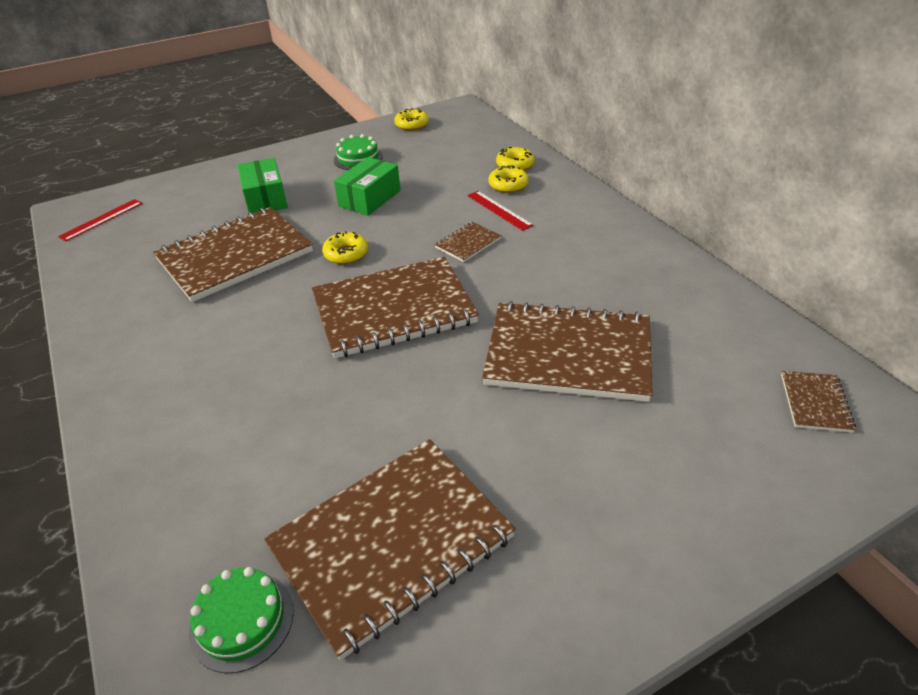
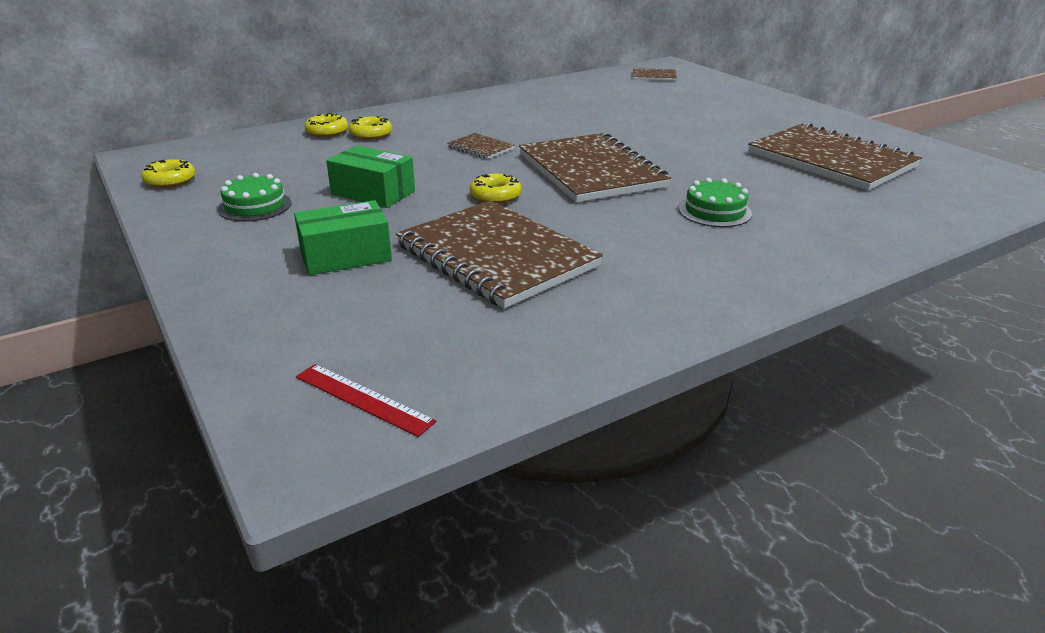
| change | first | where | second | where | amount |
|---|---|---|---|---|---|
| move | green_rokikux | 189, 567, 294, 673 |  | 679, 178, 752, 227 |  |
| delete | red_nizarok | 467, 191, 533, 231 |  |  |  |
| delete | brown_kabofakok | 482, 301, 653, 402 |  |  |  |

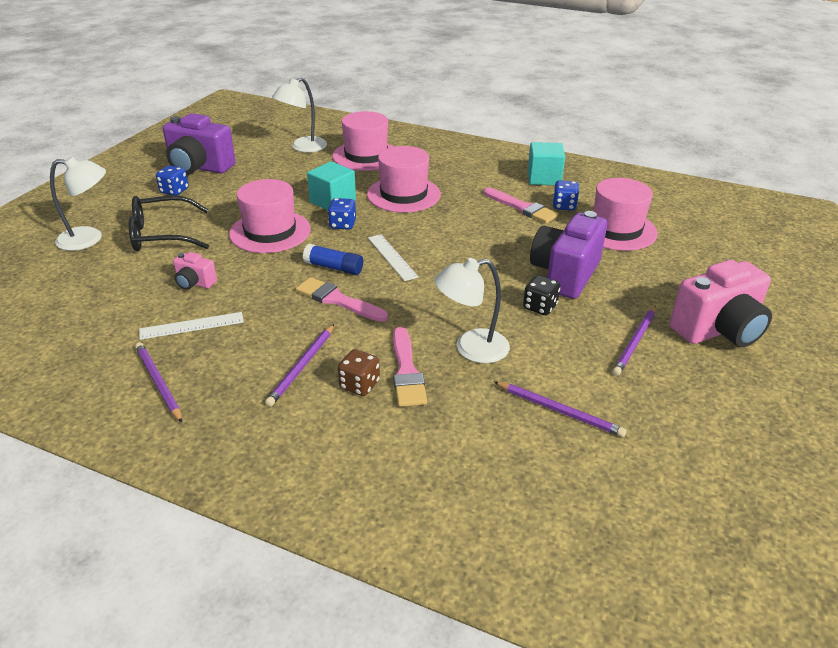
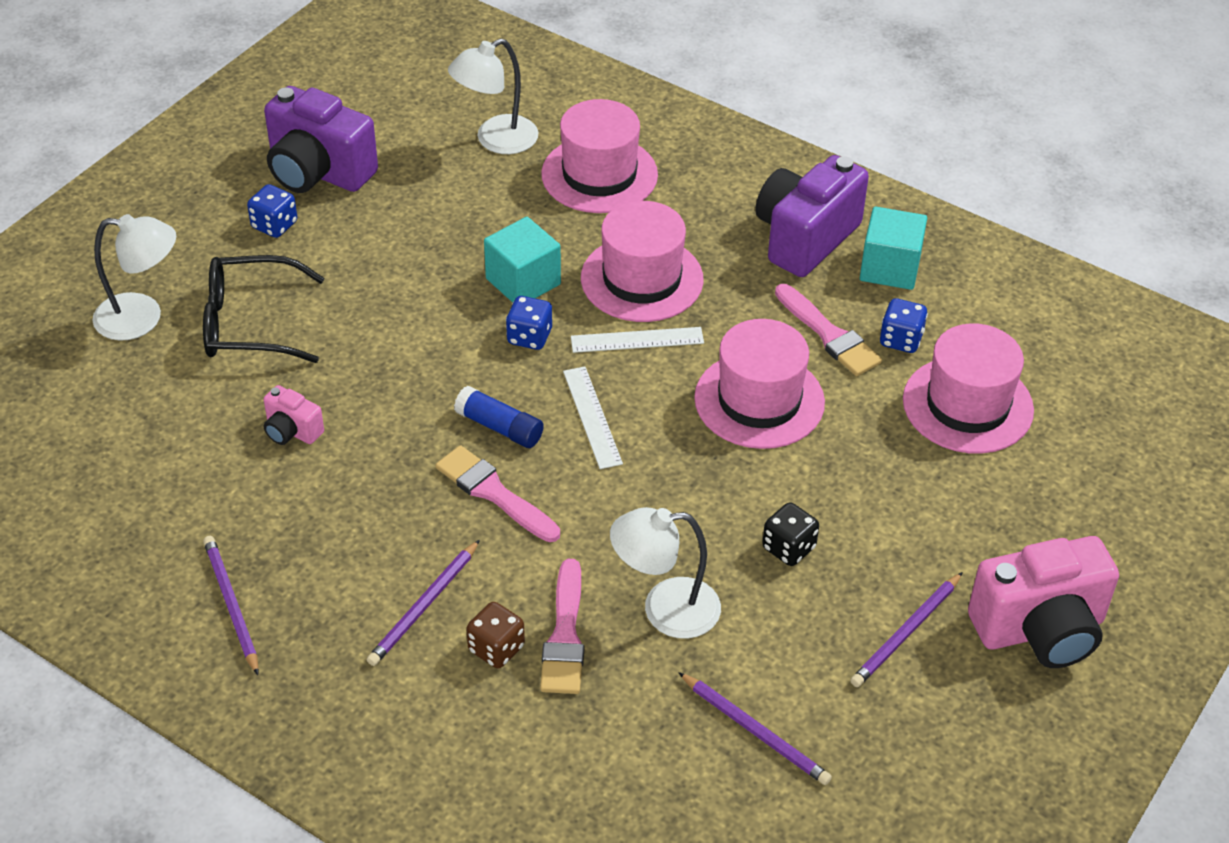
| change | first | where | second | where | amount |
|---|---|---|---|---|---|
| move | white_nizarok | 139, 312, 244, 340 |  | 571, 327, 704, 353 |  |
| move | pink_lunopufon | 229, 179, 311, 253 |  | 694, 319, 825, 449 |  |
| move | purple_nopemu | 530, 211, 607, 299 |  | 756, 155, 869, 277 |  |

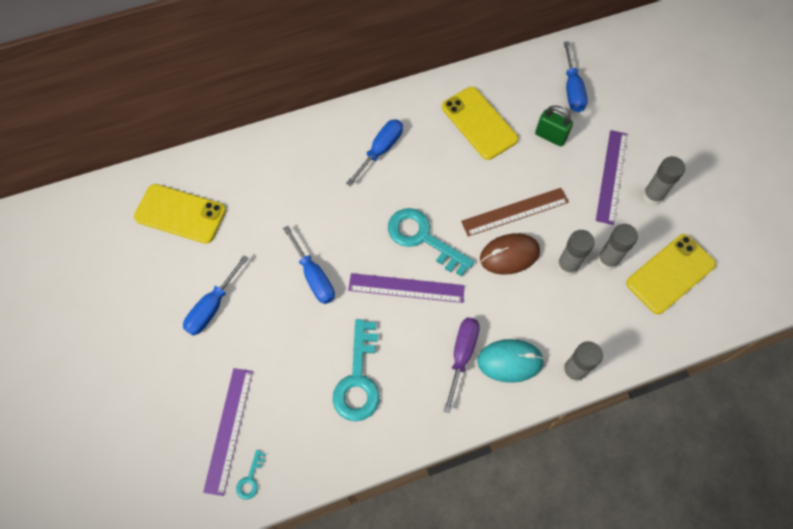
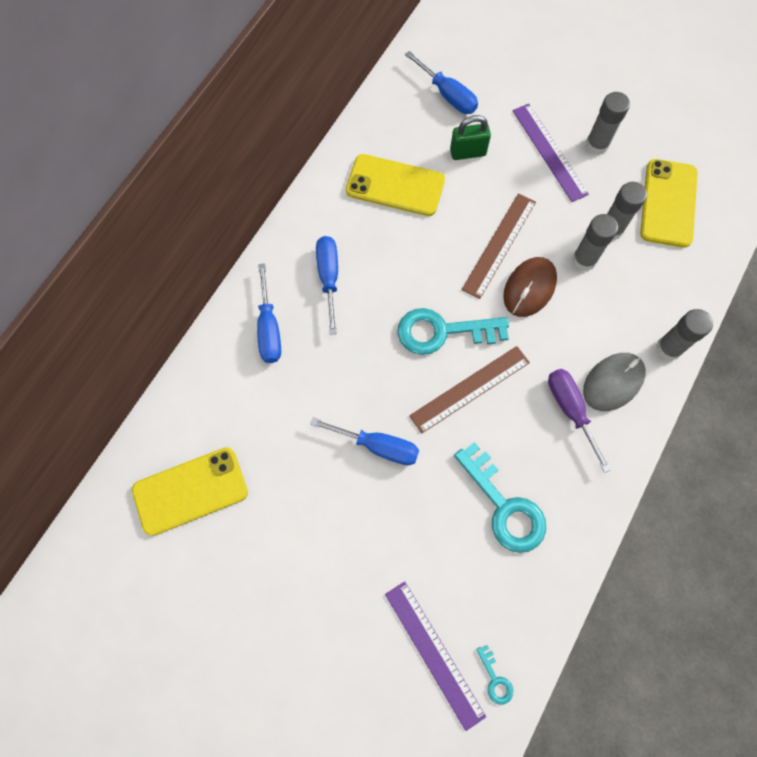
| change | first | where | second | where | amount |
|---|---|---|---|---|---|
| move | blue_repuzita | 183, 255, 249, 336 |  | 257, 263, 281, 363 |  |
| recolor | purple_nizarok | 348, 273, 465, 303 | brown_nizarok | 409, 346, 530, 434 |  |
| recolor | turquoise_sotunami | 477, 339, 544, 383 | grey_sotunami | 583, 353, 646, 411 |  |

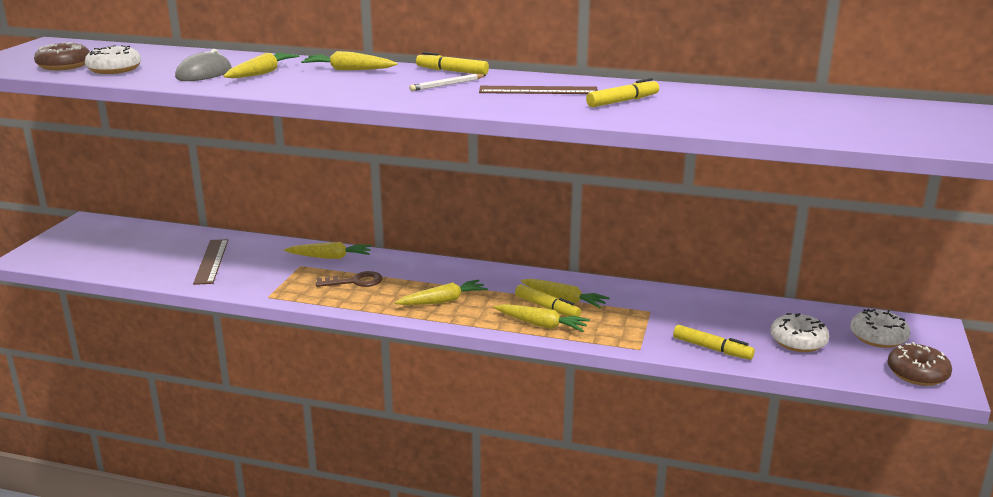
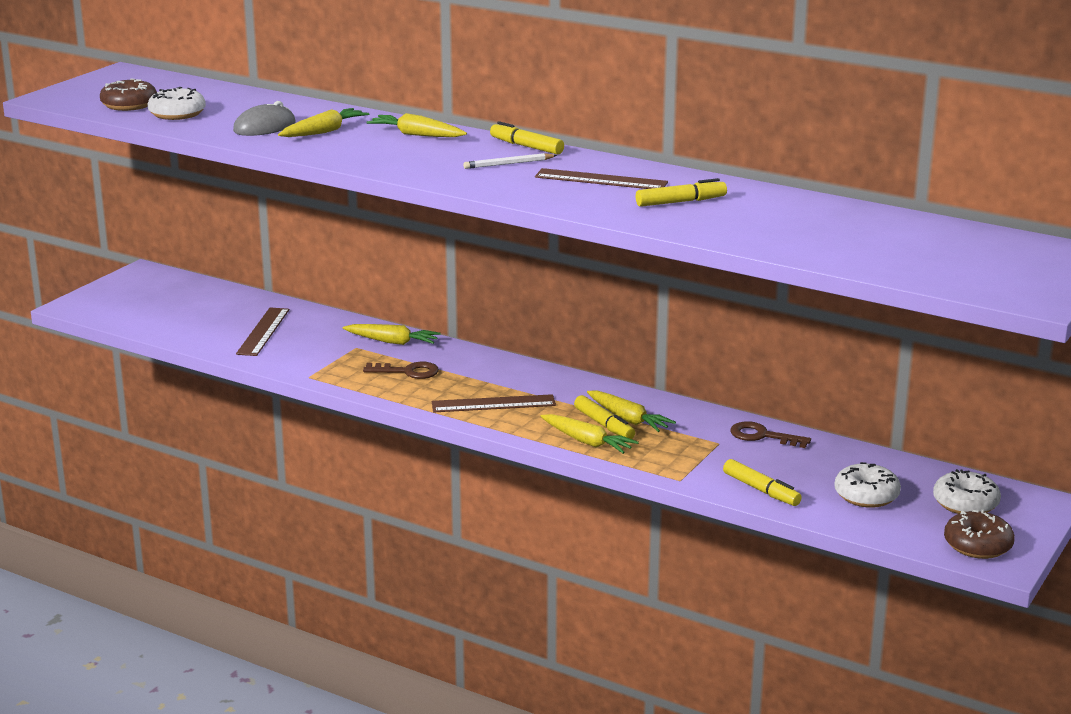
| change | first | where | second | where | amount |
|---|---|---|---|---|---|
| replace | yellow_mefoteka | 395, 279, 488, 305 | brown_nizarok | 432, 394, 556, 412 |  |
| insert |  |  | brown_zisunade | 730, 421, 811, 448 |  |

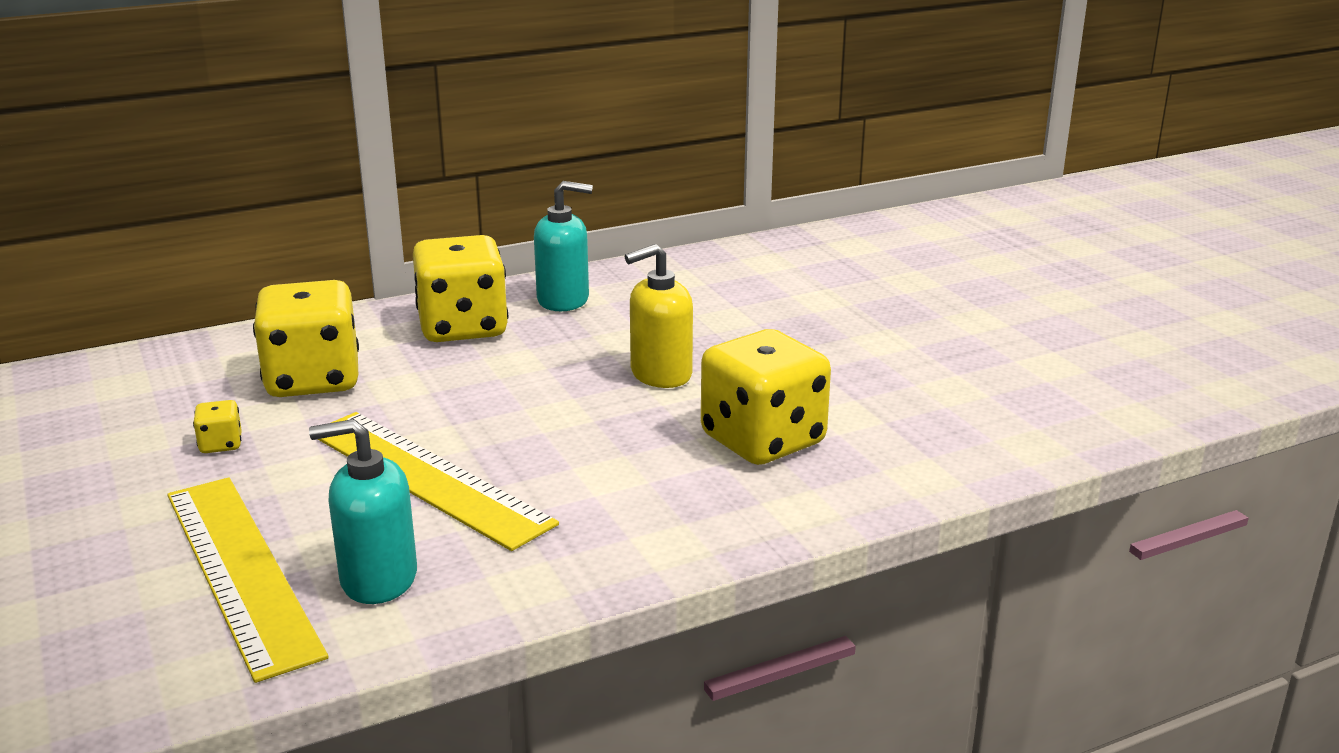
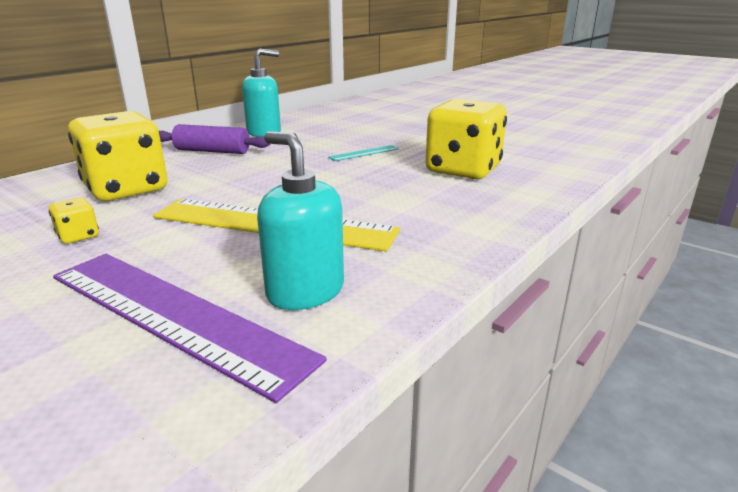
| change | first | where | second | where | amount |
|---|---|---|---|---|---|
| recolor | yellow_nizarok | 168, 477, 328, 683 | purple_nizarok | 53, 254, 327, 403 |  |
| rotate | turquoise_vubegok | 309, 419, 417, 604 |  | 257, 131, 344, 310 | 75 degrees clockwise |
| replace | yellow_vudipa | 413, 235, 508, 342 | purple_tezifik | 159, 124, 270, 154 |  |
| replace | yellow_vubegok | 625, 244, 693, 388 | turquoise_nizarok | 328, 145, 399, 161 |  |

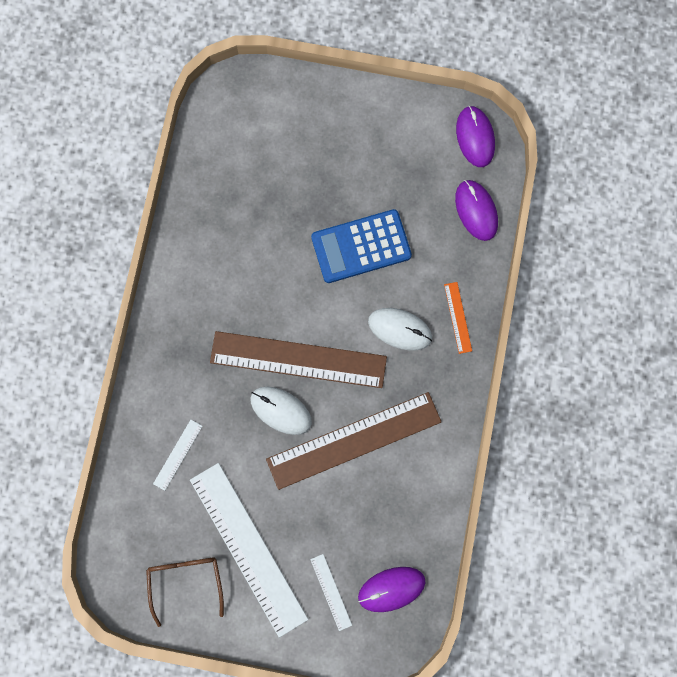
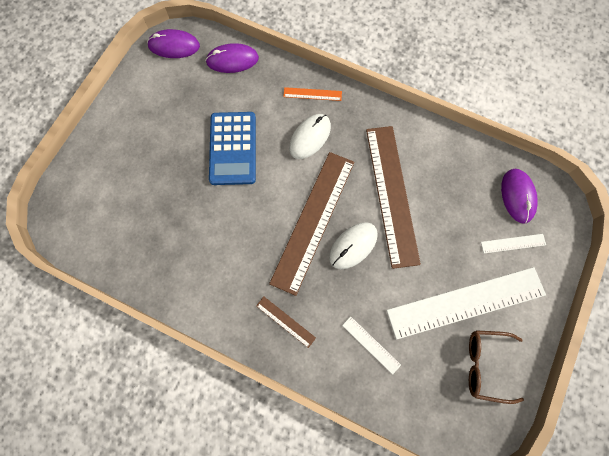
| change | first | where | second | where | amount |
|---|---|---|---|---|---|
| insert |  |  | brown_nizarok | 256, 296, 316, 348 |  |

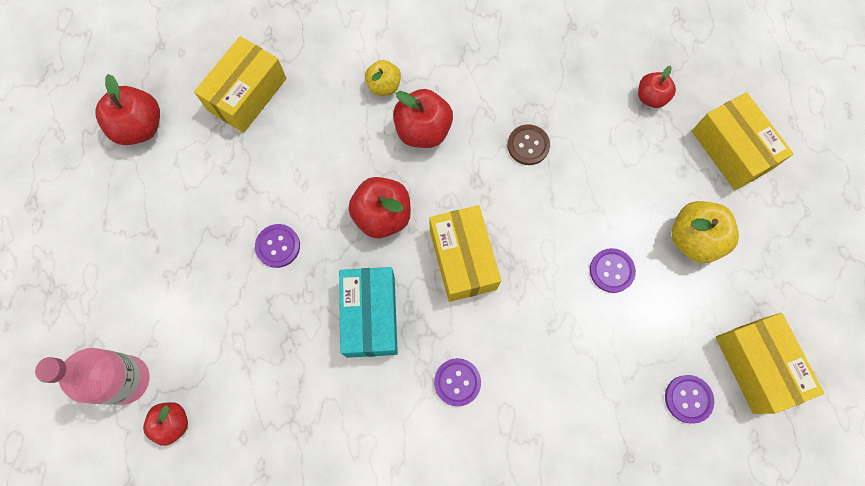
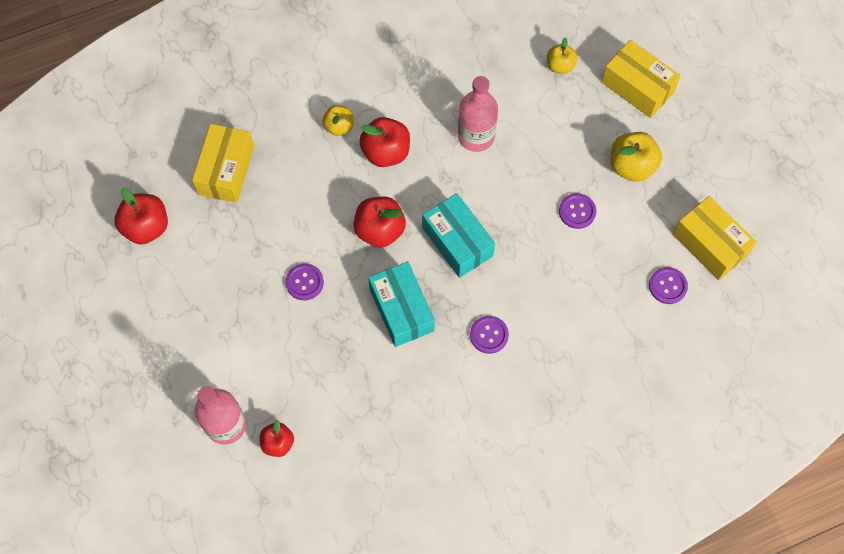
| change | first | where | second | where | amount |
|---|---|---|---|---|---|
| recolor | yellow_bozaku | 430, 205, 501, 302 | turquoise_bozaku | 422, 193, 495, 278 |  |
| replace | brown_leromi | 507, 124, 550, 165 | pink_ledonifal | 458, 76, 498, 152 |  |
| recolor | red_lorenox | 638, 66, 676, 108 | yellow_lorenox | 547, 37, 577, 74 |  |

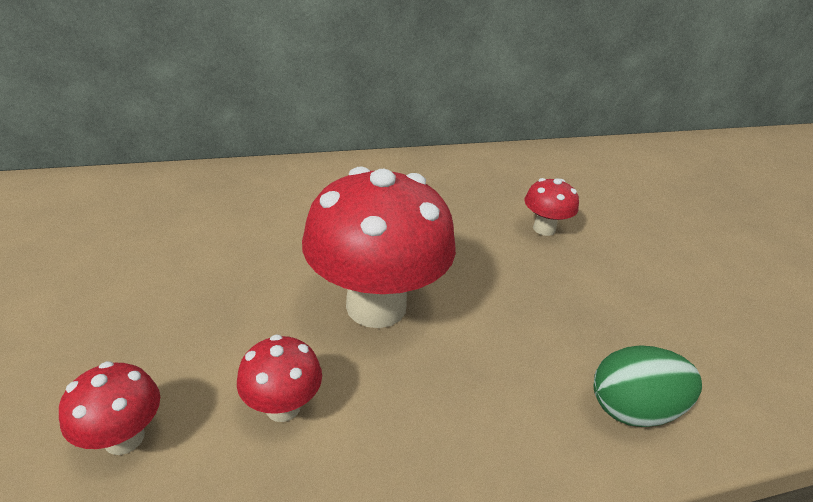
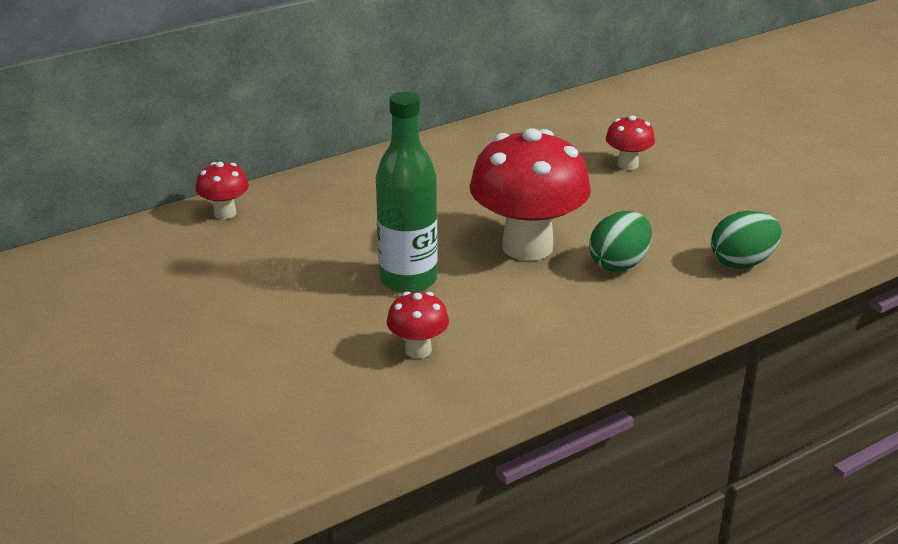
| change | first | where | second | where | amount |
|---|---|---|---|---|---|
| move | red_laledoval | 237, 335, 322, 422 |  | 196, 162, 249, 219 |  |
| insert |  |  | green_ledonifal | 376, 92, 438, 293 |  |
| insert |  |  | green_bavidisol | 589, 211, 652, 272 |  |

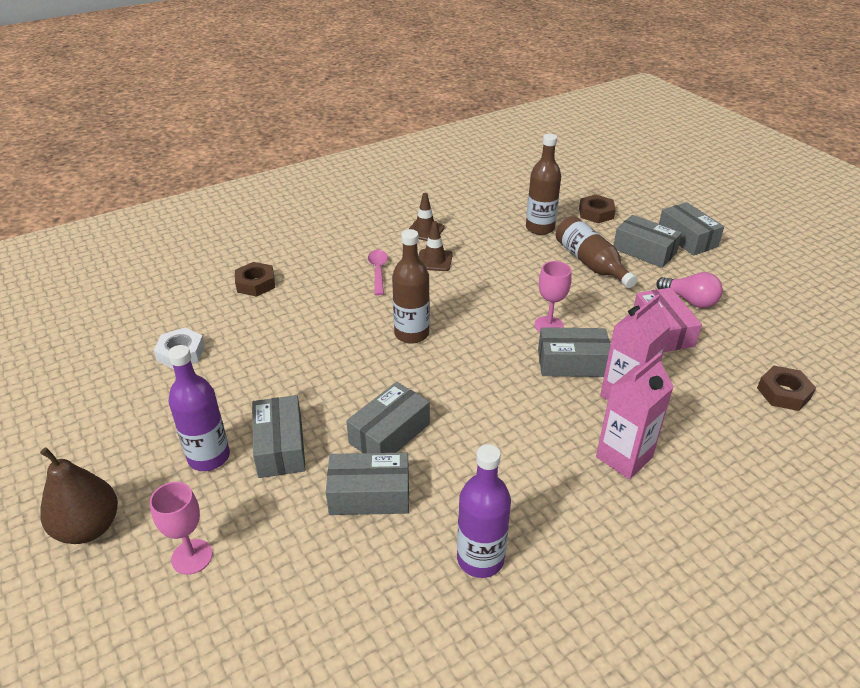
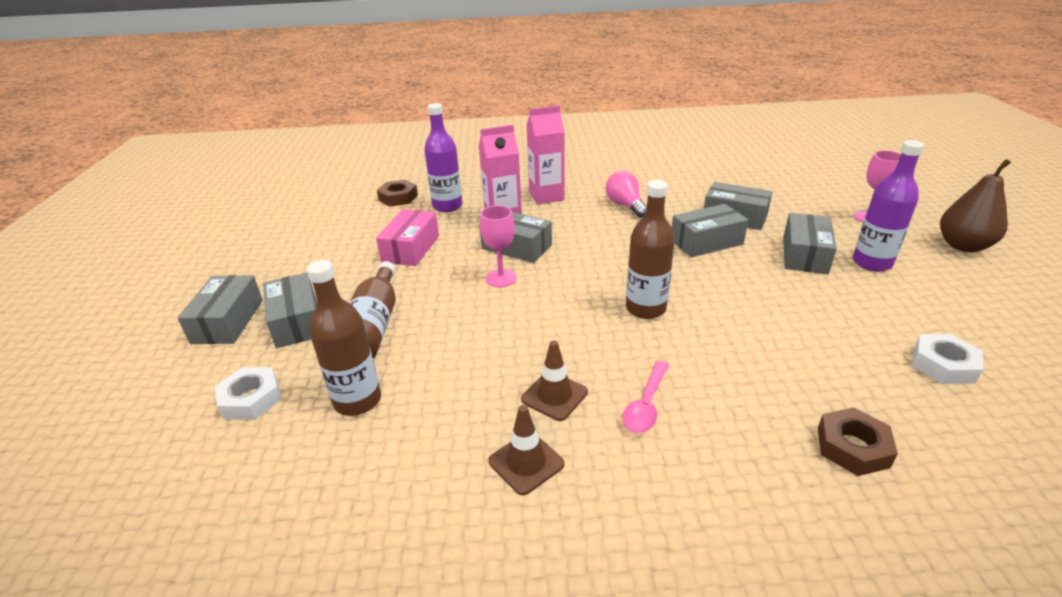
| change | first | where | second | where | amount |
|---|---|---|---|---|---|
| move | purple_ledonifal | 457, 444, 511, 578 |  | 424, 103, 462, 212 |  |
| recolor | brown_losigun | 579, 195, 616, 223 | white_losigun | 215, 367, 282, 420 |  |
| move | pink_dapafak | 656, 272, 723, 308 |  | 606, 171, 647, 218 |  |

